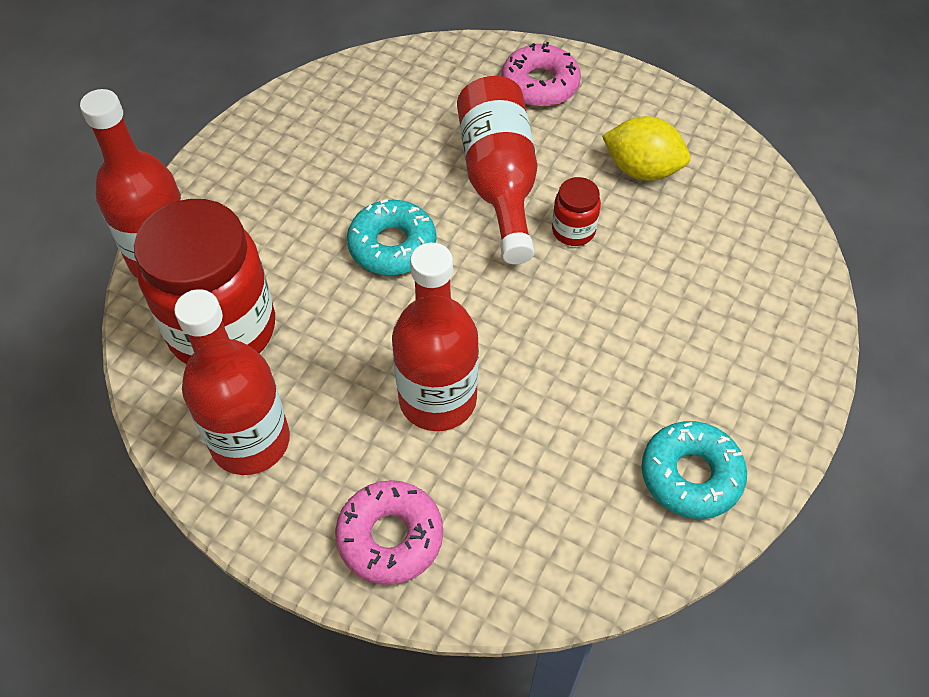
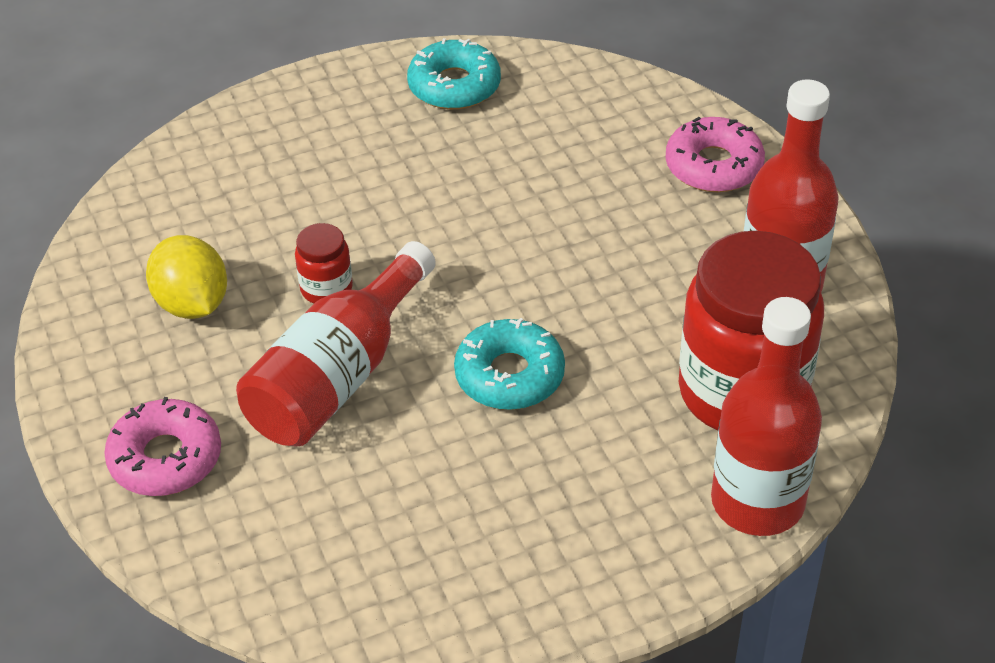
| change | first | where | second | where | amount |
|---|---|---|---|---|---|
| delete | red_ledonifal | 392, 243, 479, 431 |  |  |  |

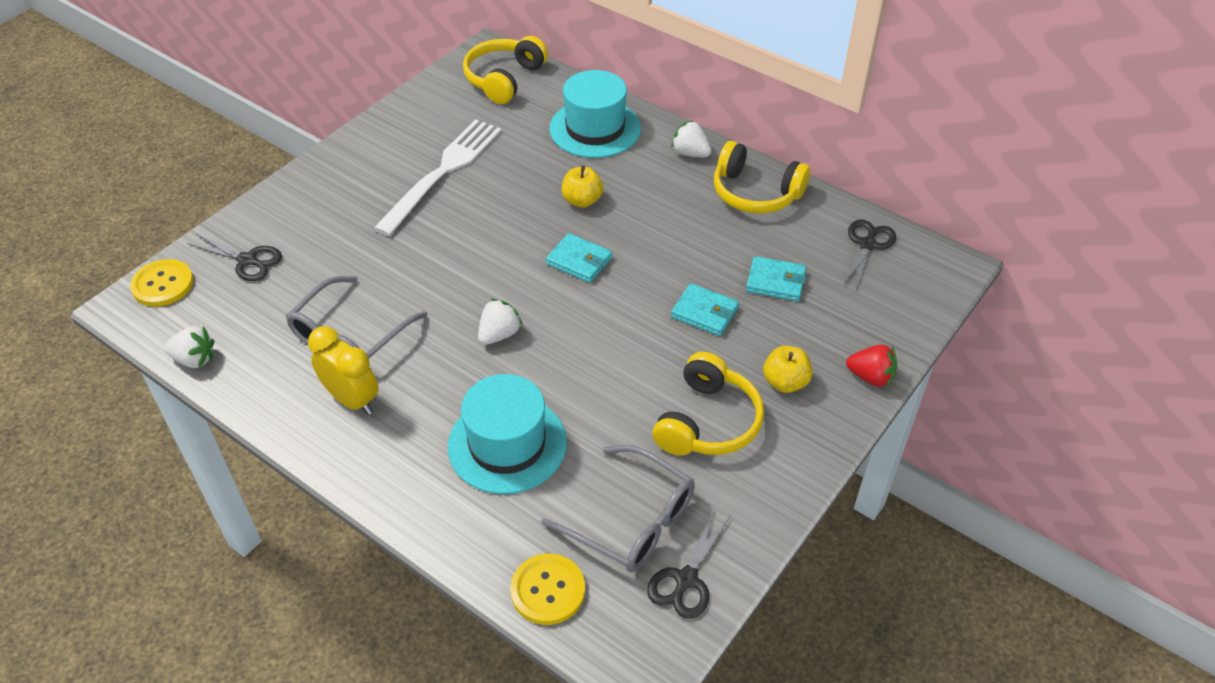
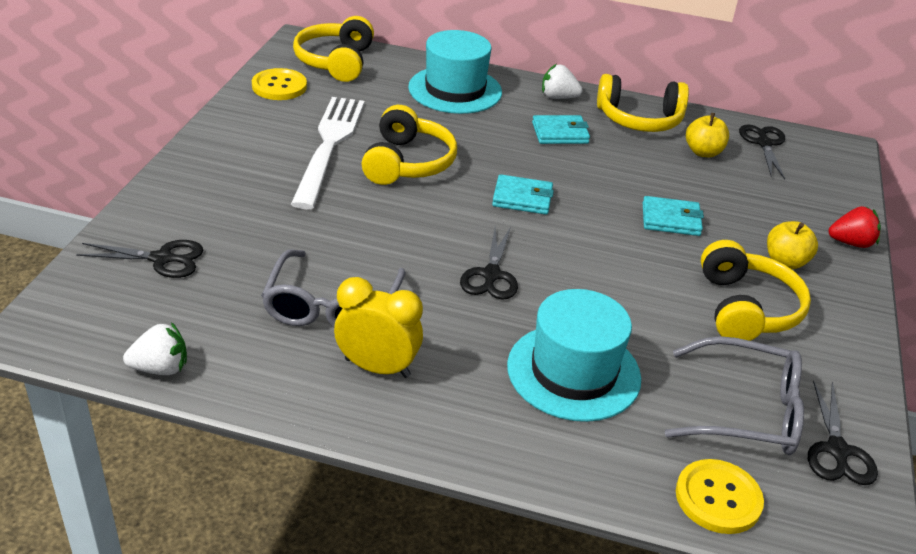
| change | first | where | second | where | amount |
|---|---|---|---|---|---|
| move | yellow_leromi | 130, 259, 194, 307 |  | 252, 68, 307, 100 |  |
| replace | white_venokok | 478, 299, 523, 345 | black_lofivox | 460, 227, 518, 300 |  |
| move | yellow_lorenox | 562, 165, 603, 208 |  | 686, 113, 729, 157 |  |
| move | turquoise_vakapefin | 746, 256, 806, 301 |  | 532, 115, 590, 144 |  |
| insert |  |  | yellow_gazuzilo | 361, 105, 457, 185 |  |

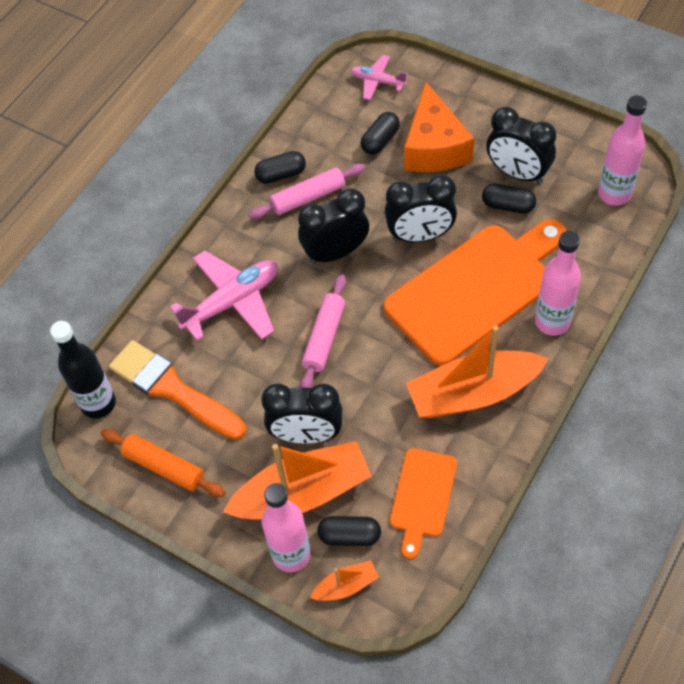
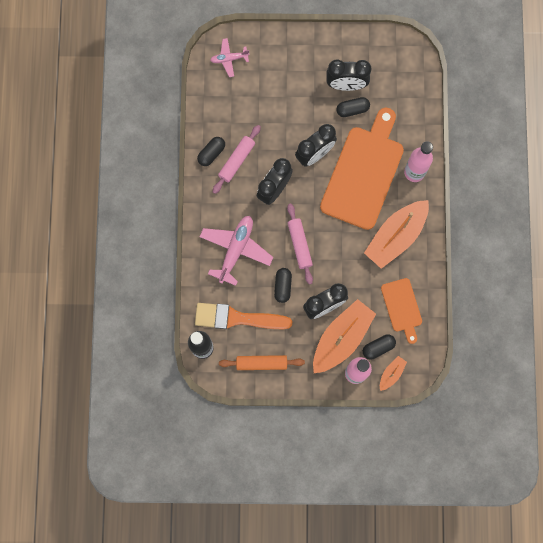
| change | first | where | second | where | amount |
|---|---|---|---|---|---|
| move | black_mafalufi | 360, 112, 400, 155 |  | 274, 268, 292, 303 |  |
| delete | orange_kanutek | 404, 82, 474, 172 |  |  |  |
| delete | pink_ledonifal | 598, 95, 647, 206 |  |  |  |

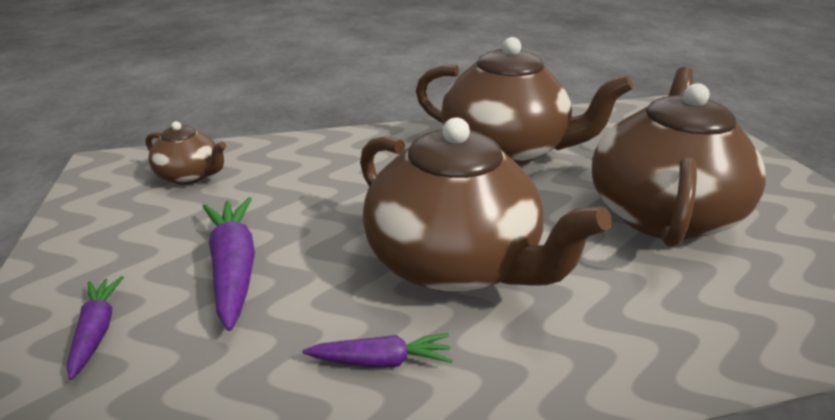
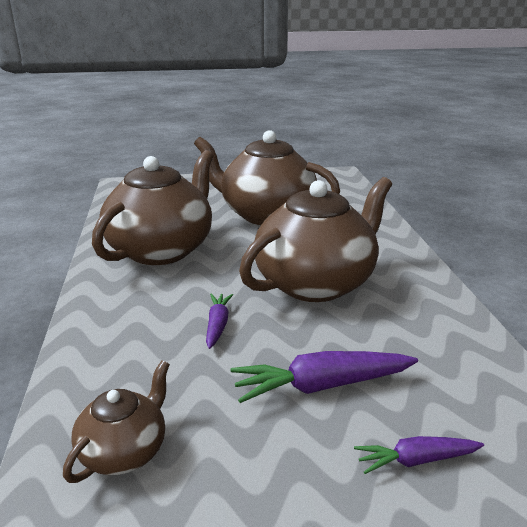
| change | first | where | second | where | amount |
|---|---|---|---|---|---|
| move | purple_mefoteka | 302, 333, 452, 368 |  | 206, 293, 233, 349 |  |

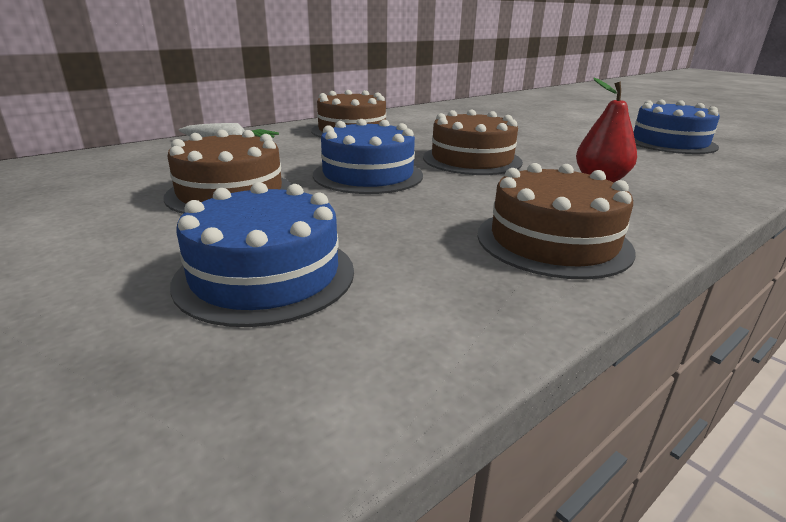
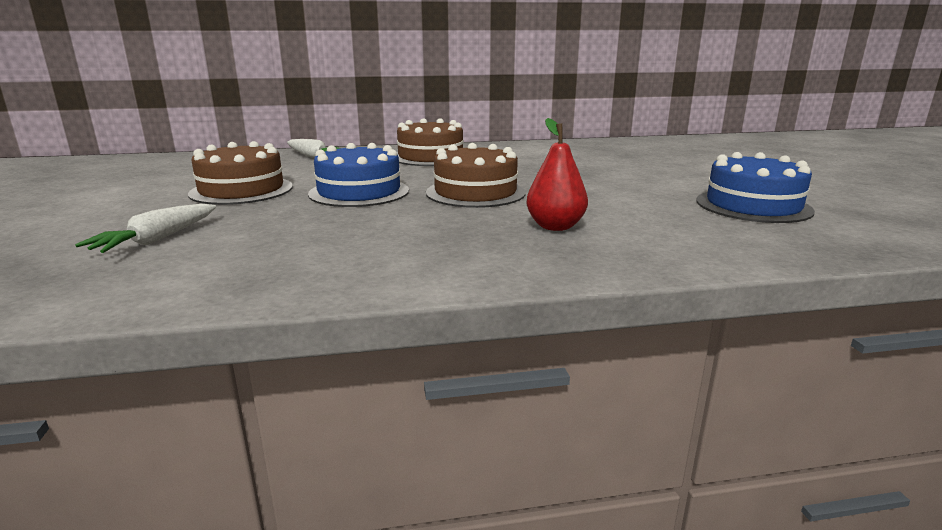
| change | first | where | second | where | amount |
|---|---|---|---|---|---|
| replace | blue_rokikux | 170, 182, 354, 327 | white_mefoteka | 75, 204, 216, 253 |  |
| delete | brown_rokikux | 478, 163, 636, 279 |  |  |  |

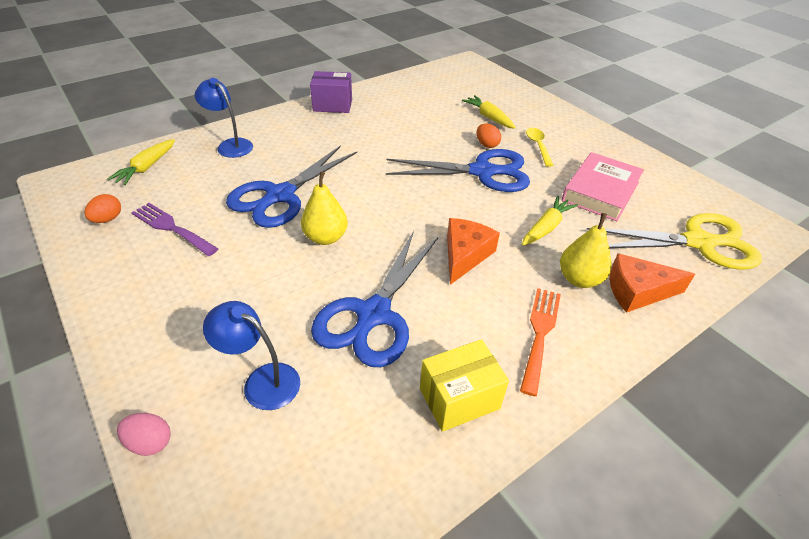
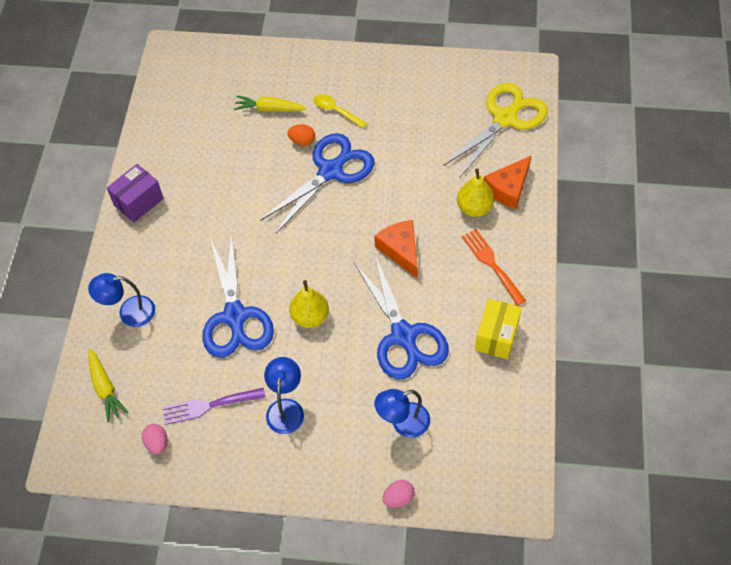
| change | first | where | second | where | amount |
|---|---|---|---|---|---|
| recolor | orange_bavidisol | 84, 194, 121, 223 | pink_bavidisol | 142, 424, 168, 454 |  |
| delete | yellow_mefoteka | 522, 196, 578, 246 |  |  |  |
| delete | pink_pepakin | 562, 152, 644, 221 |  |  |  |
| insert |  |  | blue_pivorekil | 264, 357, 304, 434 |  |

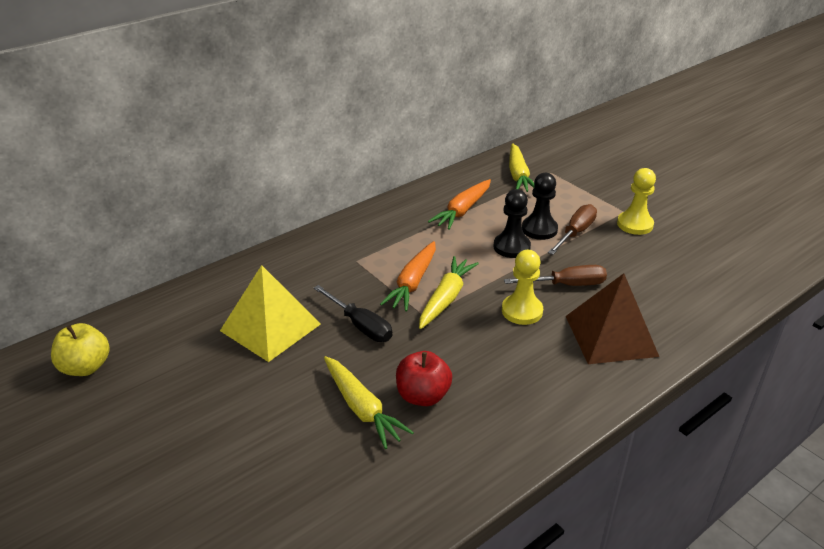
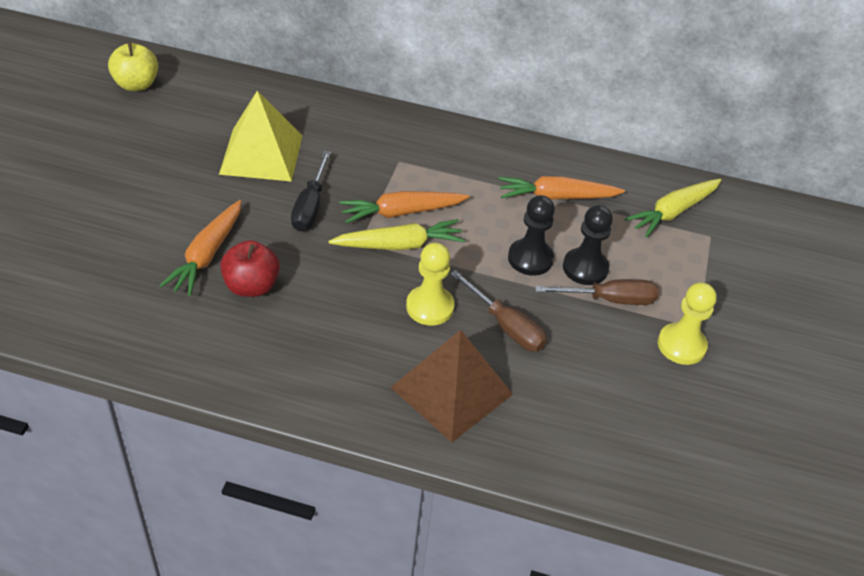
| change | first | where | second | where | amount |
|---|---|---|---|---|---|
| recolor | yellow_mefoteka | 324, 356, 414, 449 | orange_mefoteka | 159, 200, 242, 296 |  |

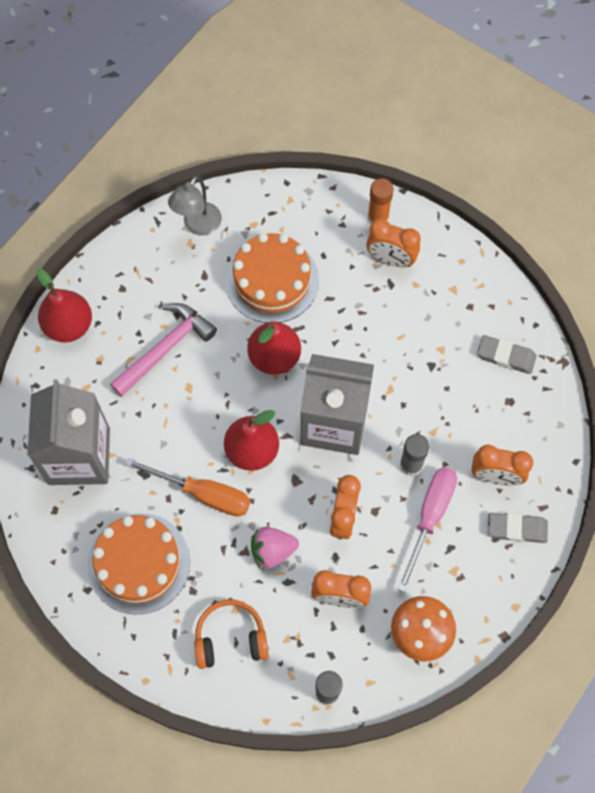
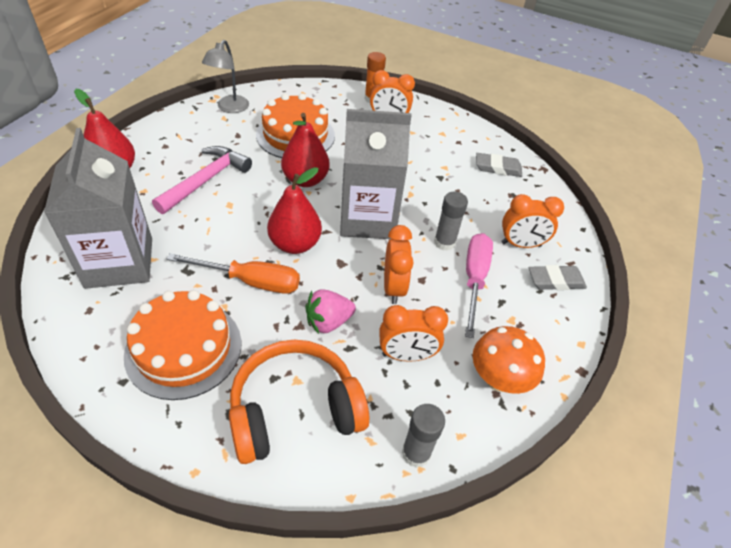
| change | first | where | second | where | amount |
|---|---|---|---|---|---|
| resize | orange_gazuzilo | 194, 600, 269, 669 |  | 229, 340, 369, 464 | x1.53 |

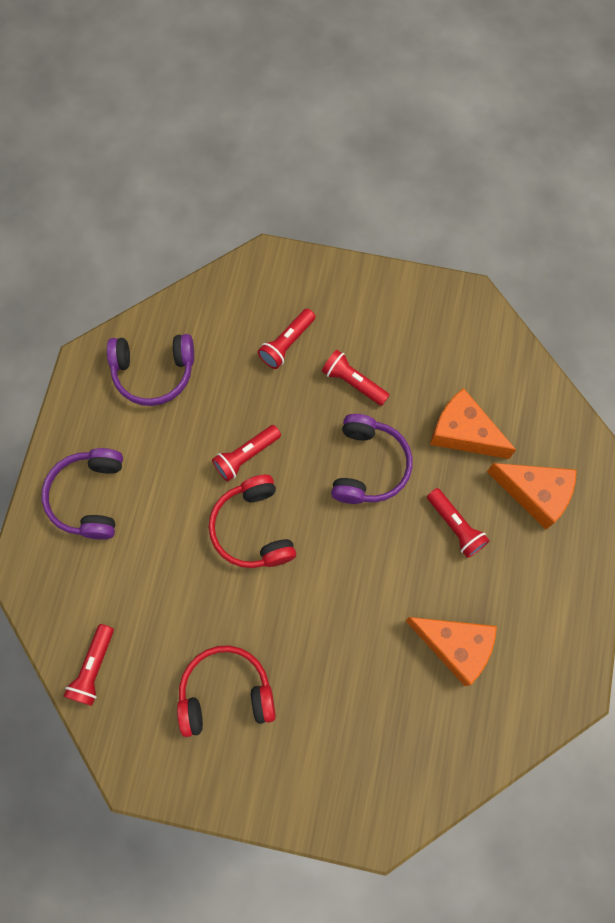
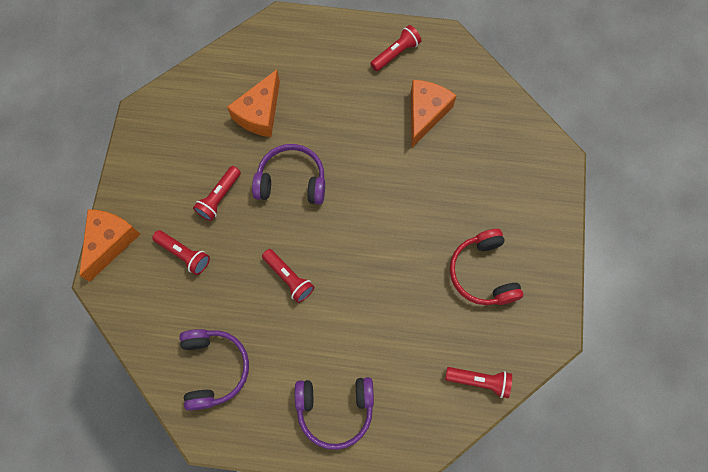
| change | first | where | second | where | amount |
|---|---|---|---|---|---|
| delete | red_gazuzilo | 209, 475, 296, 568 |  |  |  |
| move | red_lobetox | 427, 488, 490, 558 |  | 370, 25, 422, 71 |  |
| move | orange_kanutek | 487, 463, 577, 529 |  | 79, 209, 140, 282 |  |

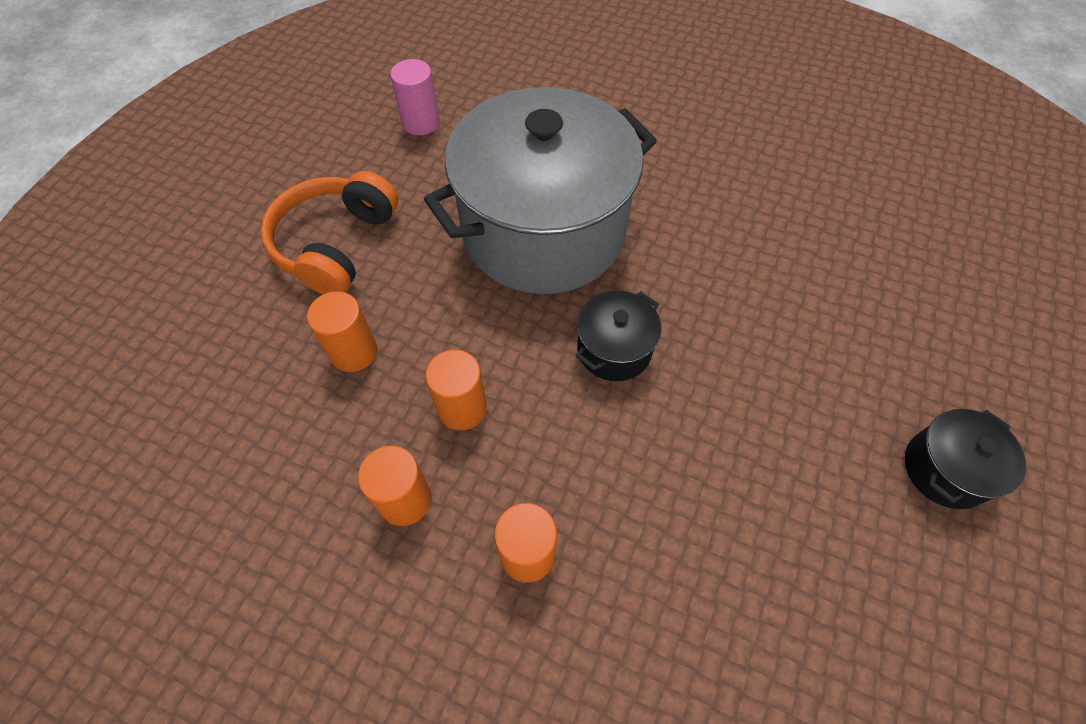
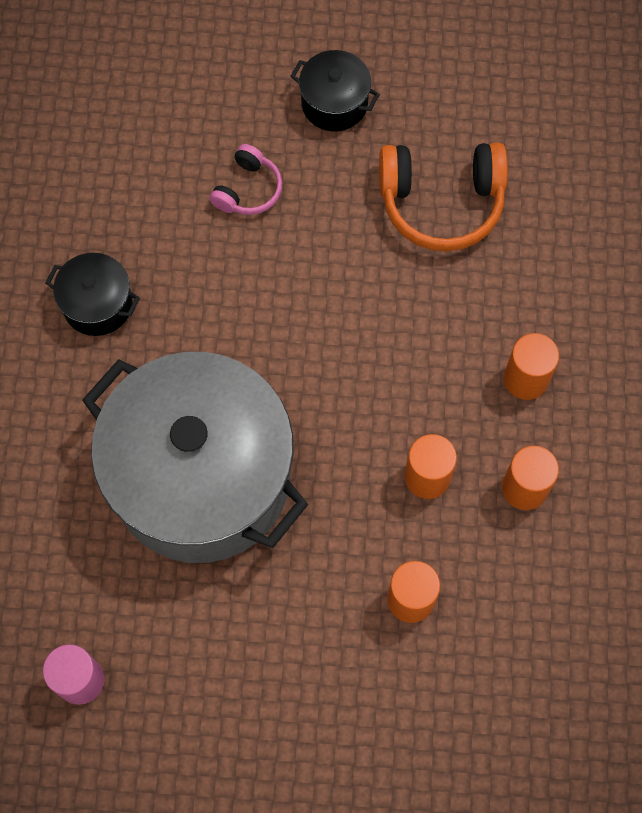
| change | first | where | second | where | amount |
|---|---|---|---|---|---|
| move | orange_gazuzilo | 260, 171, 398, 295 |  | 379, 142, 508, 251 |  |
| move | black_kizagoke | 576, 291, 661, 381 |  | 46, 253, 140, 336 |  |
| insert |  |  | pink_gazuzilo | 210, 144, 282, 215 |  |

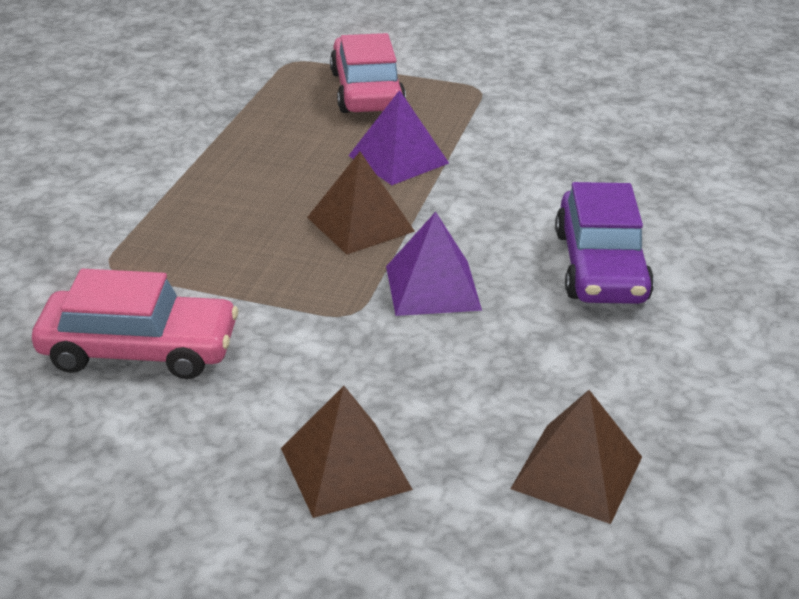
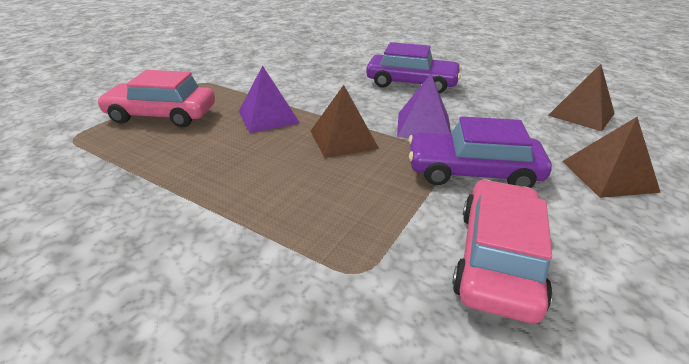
| change | first | where | second | where | amount |
|---|---|---|---|---|---|
| insert |  |  | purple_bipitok | 408, 116, 552, 188 |  |

